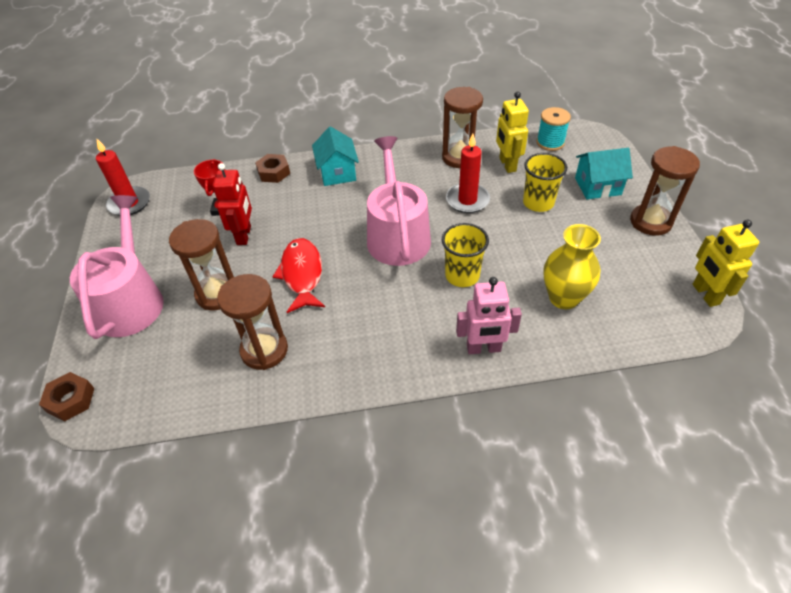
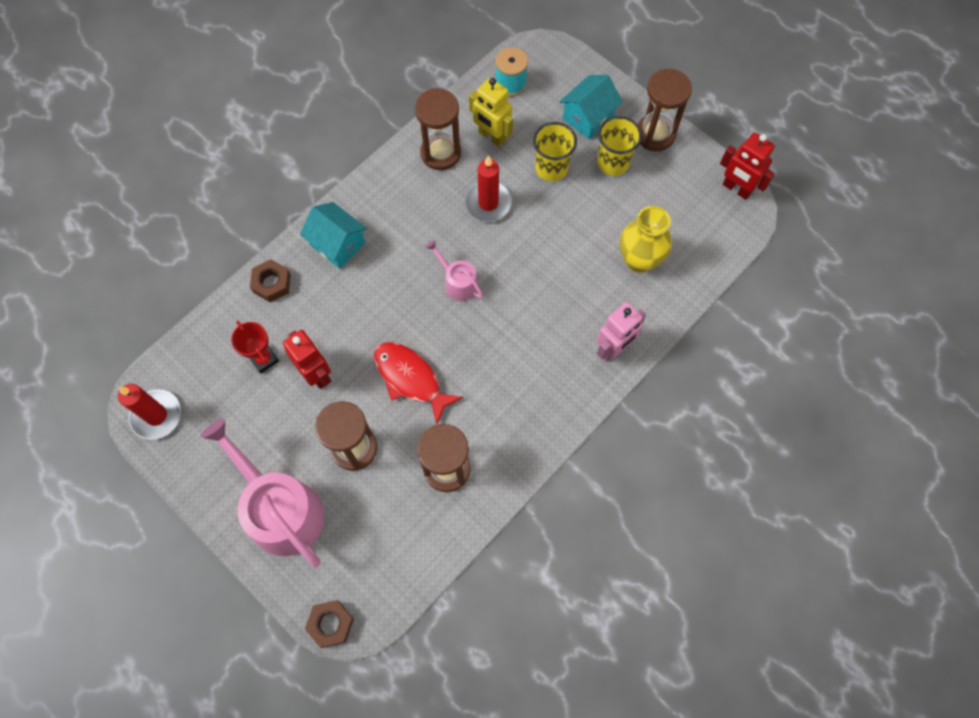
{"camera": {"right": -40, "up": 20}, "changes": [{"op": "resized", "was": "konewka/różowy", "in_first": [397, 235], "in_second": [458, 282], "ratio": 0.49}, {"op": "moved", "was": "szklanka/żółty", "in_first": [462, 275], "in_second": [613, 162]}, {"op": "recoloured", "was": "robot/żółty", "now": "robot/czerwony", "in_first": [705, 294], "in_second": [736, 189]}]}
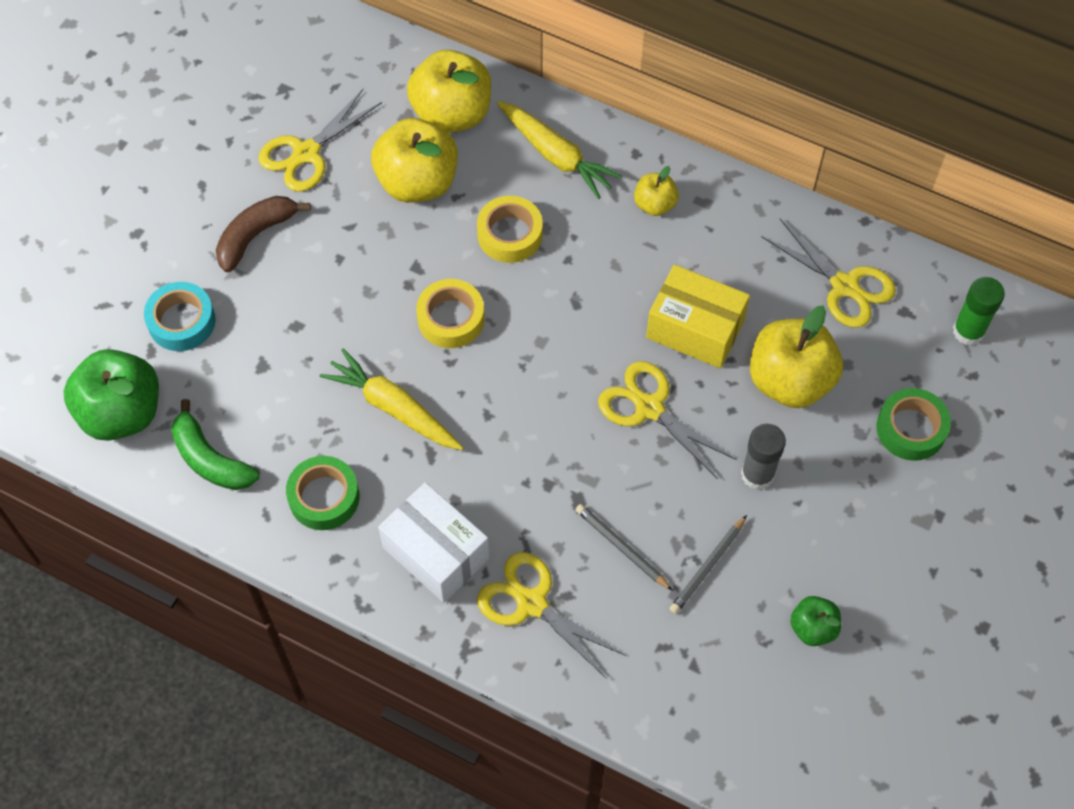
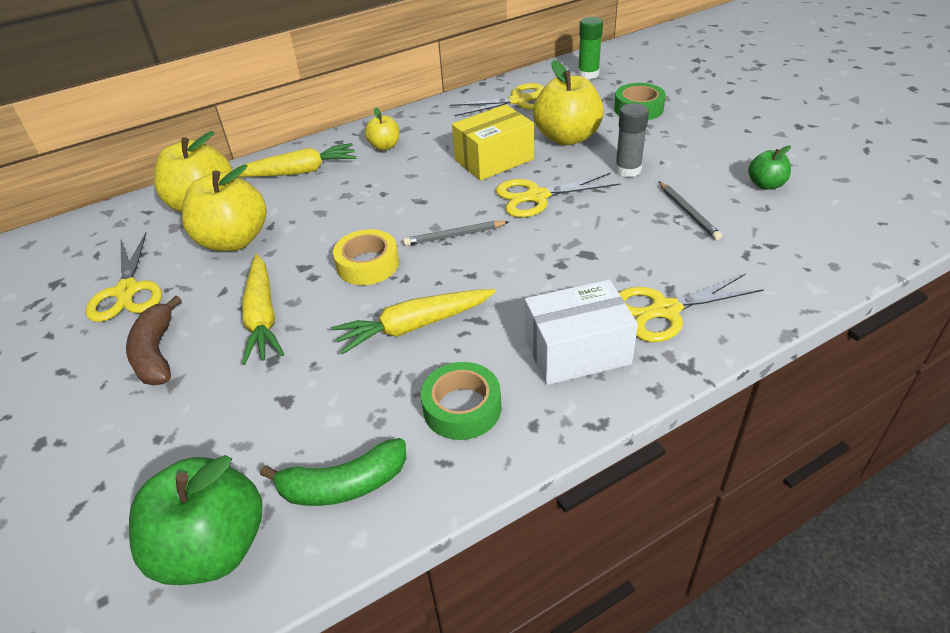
{"camera": {"right": -55, "up": -20}, "changes": [{"op": "added", "now": "marchewka/żółty", "in_second": [262, 317]}, {"op": "moved", "was": "ołówek/szary", "in_first": [621, 548], "in_second": [454, 236]}, {"op": "removed", "was": "taśma klejąca/turkusowy", "in_first": [182, 321]}, {"op": "removed", "was": "taśma klejąca/żółty", "in_first": [510, 234]}]}
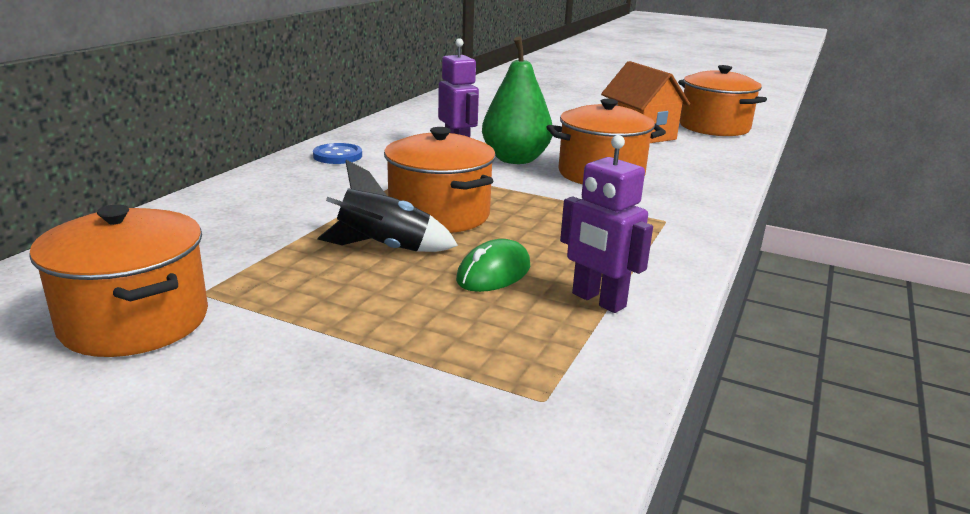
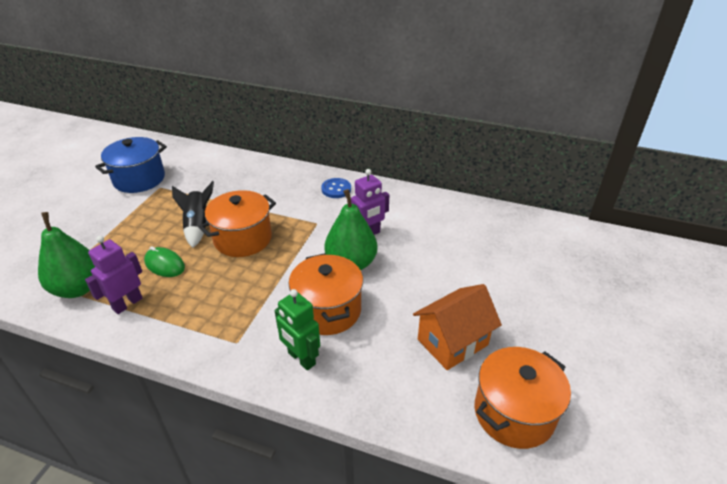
{"camera": {"right": 85, "up": 15}, "changes": [{"op": "added", "now": "gruszka/zielony", "in_second": [78, 288]}, {"op": "recoloured", "was": "garnek/pomarańczowy", "now": "garnek/niebieski", "in_first": [135, 321], "in_second": [139, 179]}, {"op": "added", "now": "robot/zielony", "in_second": [301, 358]}]}
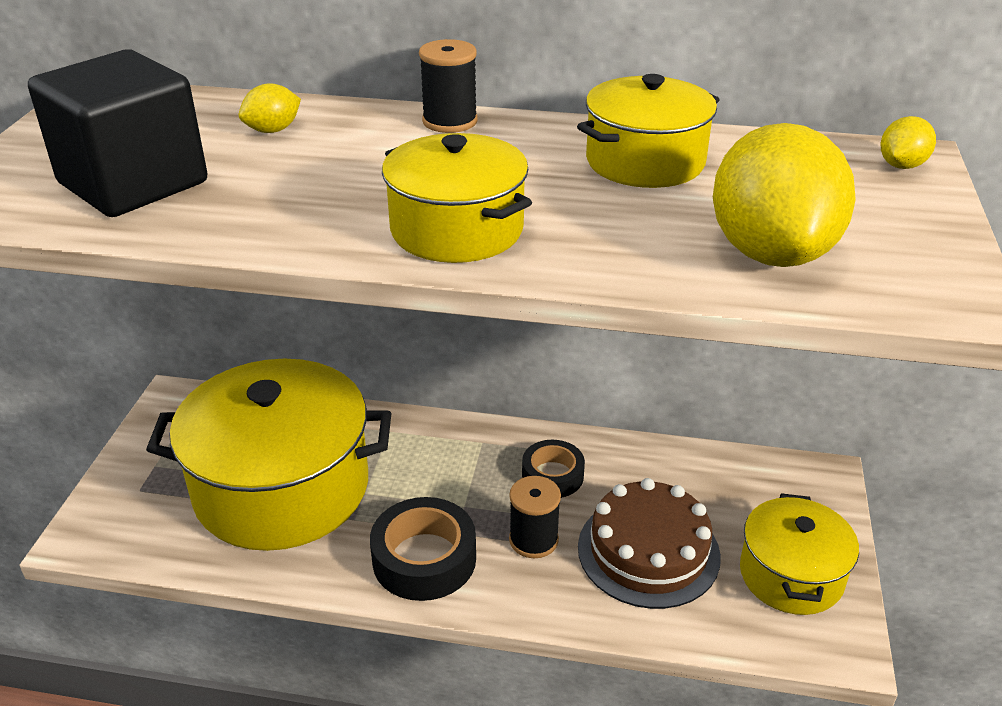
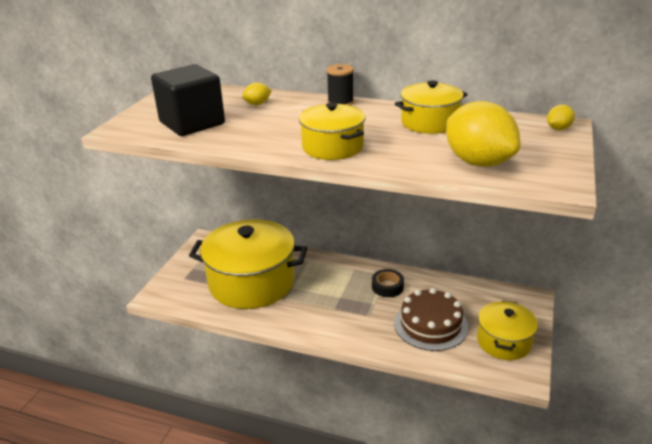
{"camera": {"right": 10, "up": -5}, "changes": [{"op": "turned", "was": "cytryna/żółty", "in_first": [771, 253], "in_second": [478, 162], "clockwise": -45}, {"op": "removed", "was": "taśma klejąca/czarny", "in_first": [424, 559]}, {"op": "removed", "was": "szpulka/czarny", "in_first": [533, 540]}]}
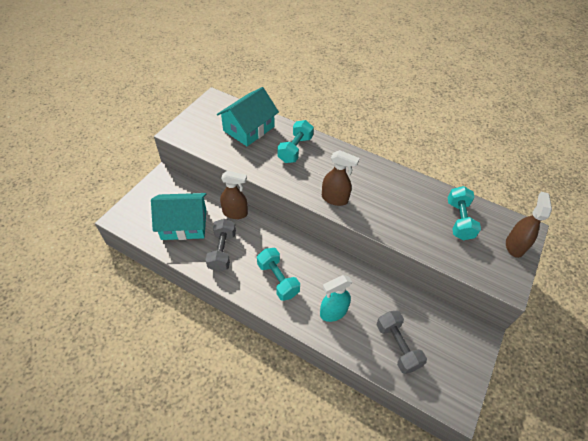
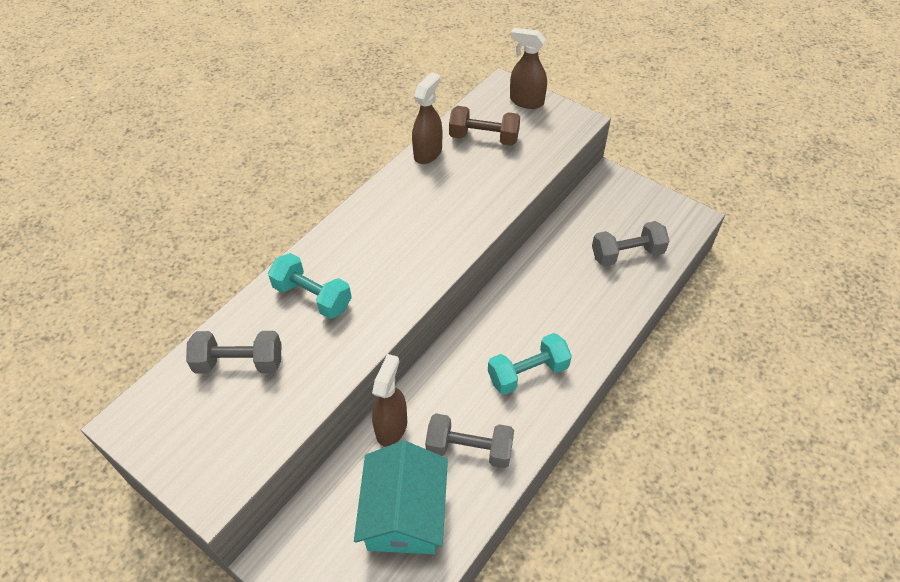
{"camera": {"right": -80, "up": 0}, "changes": [{"op": "replaced", "was": "domek/turkusowy", "now": "hantel/szary", "in_first": [249, 129], "in_second": [239, 363]}, {"op": "moved", "was": "spryskiwacz/brązowy", "in_first": [335, 199], "in_second": [428, 153]}, {"op": "recoloured", "was": "hantel/turkusowy", "now": "hantel/brązowy", "in_first": [459, 220], "in_second": [484, 138]}, {"op": "removed", "was": "spryskiwacz/turkusowy", "in_first": [333, 312]}]}
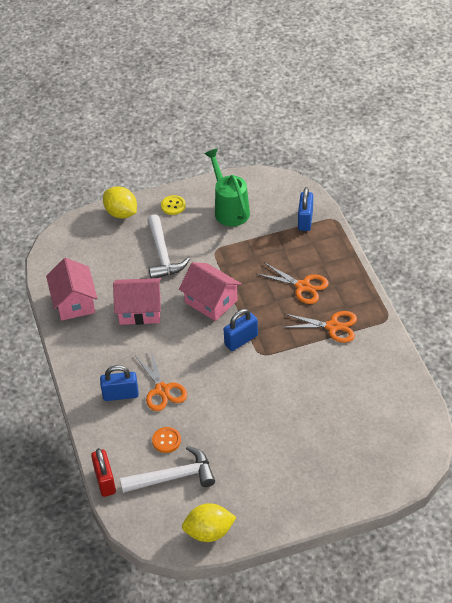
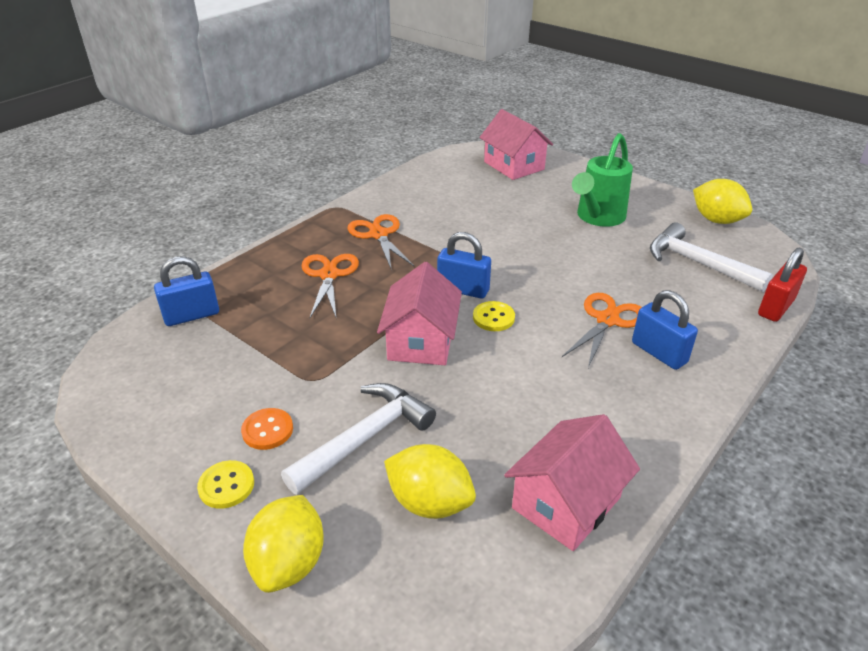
{"camera": {"right": -125, "up": -10}, "changes": [{"op": "moved", "was": "guzik/pomarańczowy", "in_first": [166, 440], "in_second": [267, 430]}, {"op": "added", "now": "cytryna/żółty", "in_second": [429, 502]}, {"op": "added", "now": "guzik/żółty", "in_second": [493, 318]}, {"op": "moved", "was": "domek/różowy", "in_first": [140, 310], "in_second": [514, 165]}, {"op": "moved", "was": "konewka/zielony", "in_first": [229, 209], "in_second": [597, 217]}]}
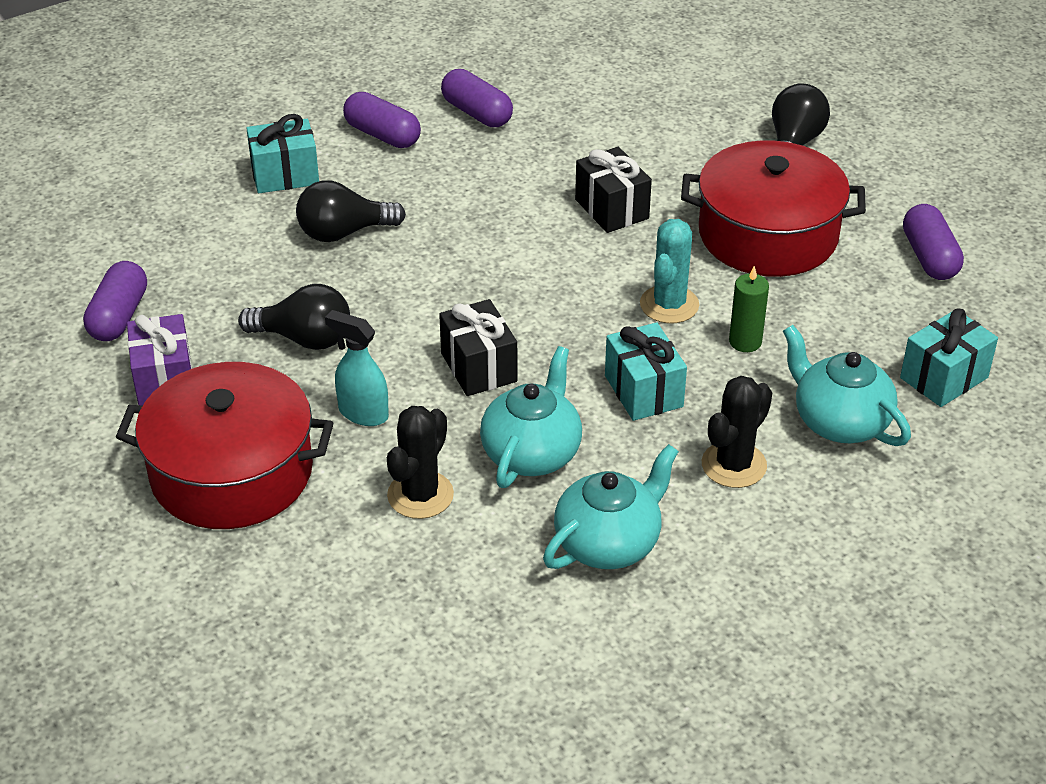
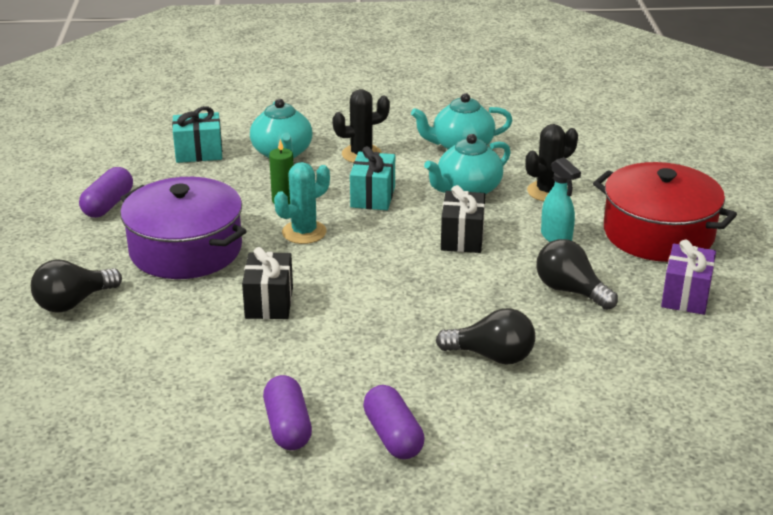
{"camera": {"right": -150, "up": -10}, "changes": [{"op": "recoloured", "was": "garnek/czerwony", "now": "garnek/fioletowy", "in_first": [768, 235], "in_second": [186, 249]}, {"op": "removed", "was": "kapsułka/fioletowy", "in_first": [119, 316]}, {"op": "removed", "was": "prezent/turkusowy", "in_first": [285, 175]}]}
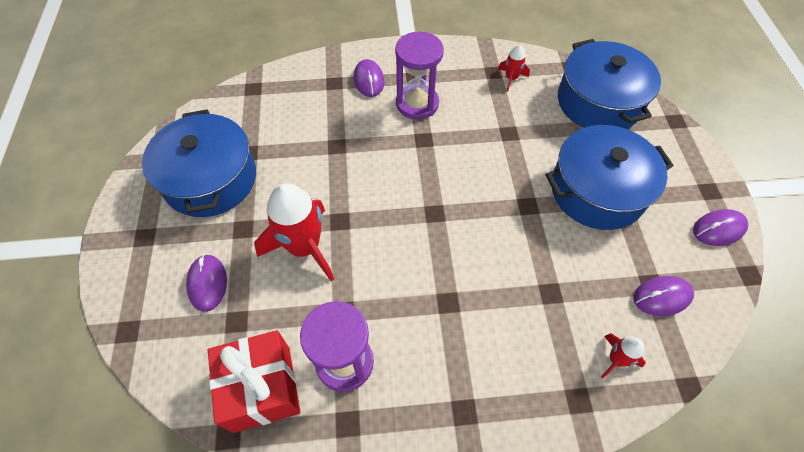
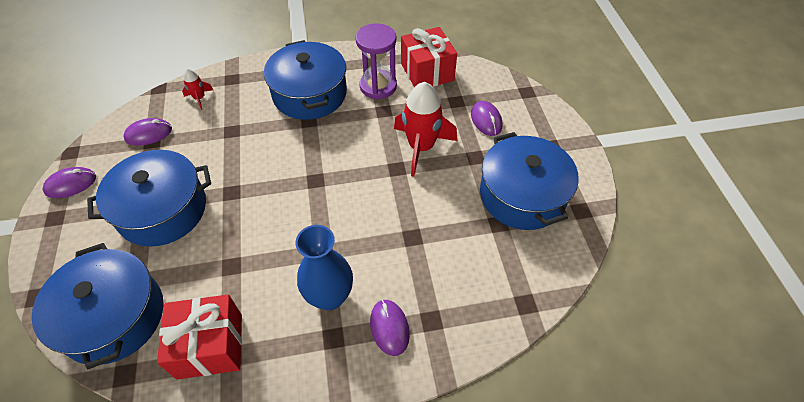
{"camera": {"right": 175, "up": -5}, "changes": [{"op": "replaced", "was": "rakieta/czerwony", "now": "prezent/czerwony", "in_first": [511, 78], "in_second": [210, 345]}, {"op": "added", "now": "garnek/niebieski", "in_second": [310, 94]}, {"op": "replaced", "was": "klepsydra/fioletowy", "now": "wazon/niebieski", "in_first": [417, 104], "in_second": [329, 296]}]}
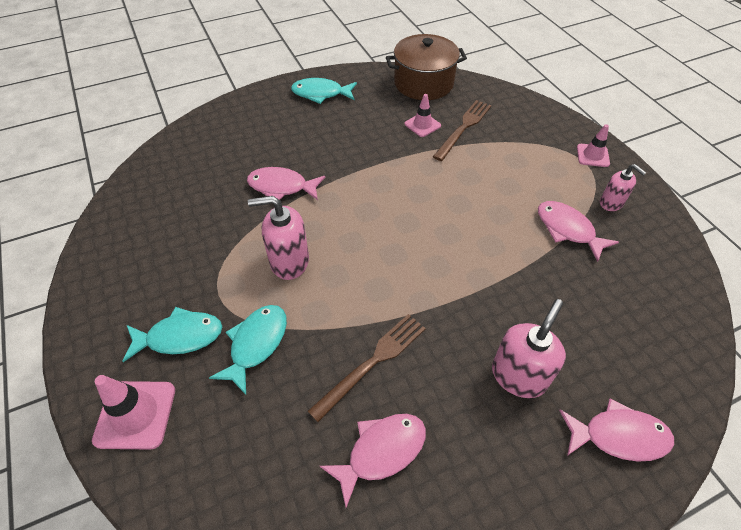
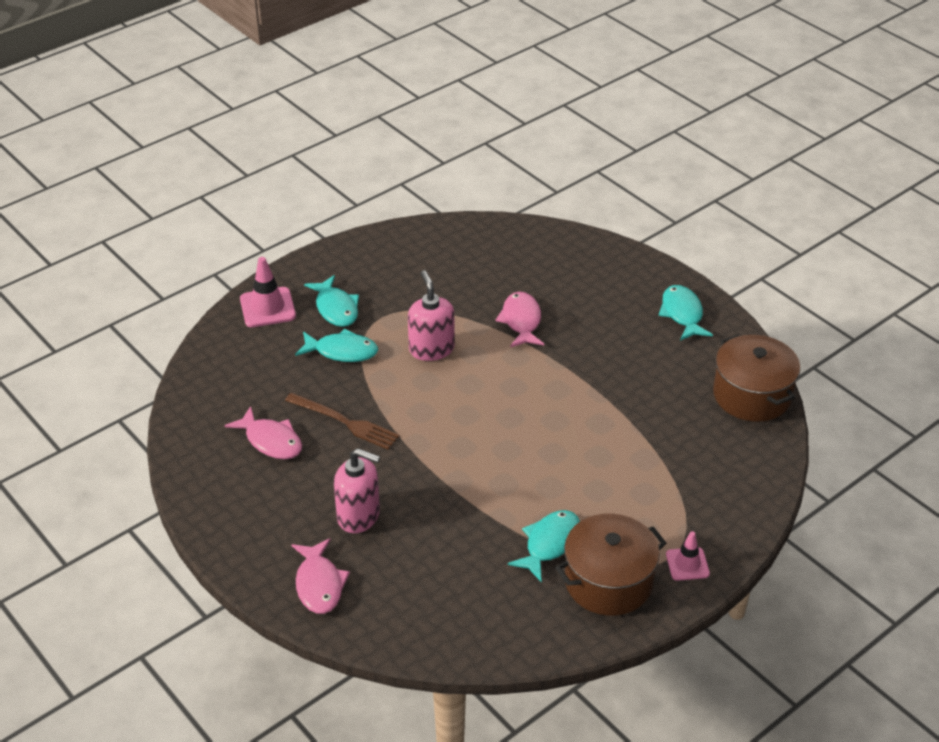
{"camera": {"right": 75, "up": -10}, "changes": [{"op": "recoloured", "was": "ryba/różowy", "now": "ryba/turkusowy", "in_first": [568, 230], "in_second": [549, 544]}, {"op": "replaced", "was": "dozownik mydła/różowy", "now": "garnek/brązowy", "in_first": [611, 203], "in_second": [608, 582]}, {"op": "removed", "was": "pachołek/różowy", "in_first": [422, 125]}, {"op": "removed", "was": "widelec/brązowy", "in_first": [463, 128]}]}
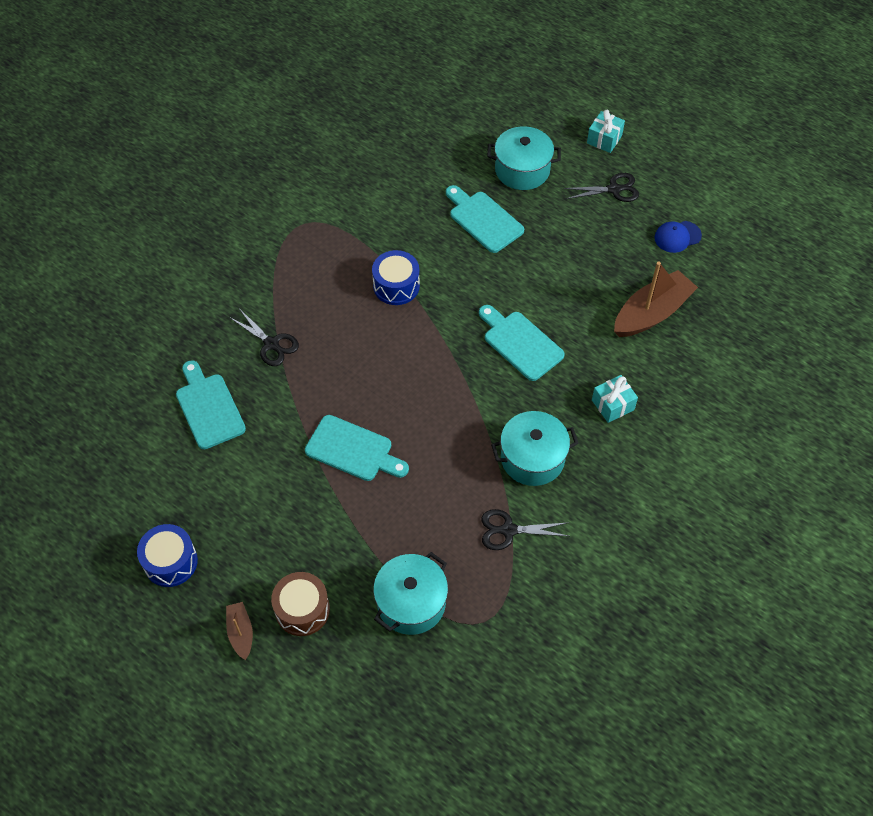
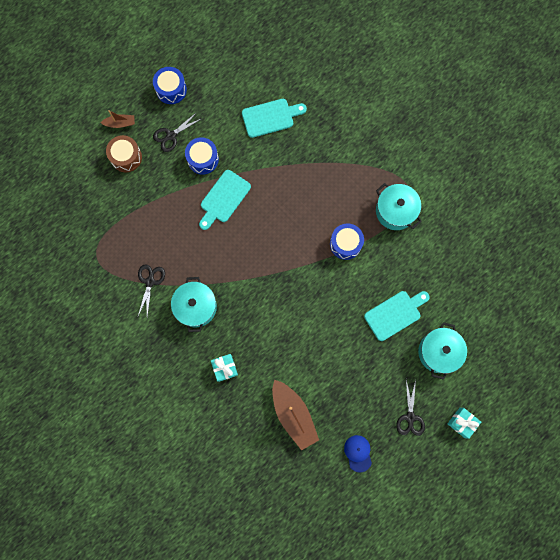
{"camera": {"right": 100, "up": 20}, "changes": [{"op": "moved", "was": "nożyczki/czarny", "in_first": [271, 344], "in_second": [171, 136]}, {"op": "added", "now": "bęben/niebieski", "in_second": [203, 159]}, {"op": "moved", "was": "garnek/turkusowy", "in_first": [411, 603], "in_second": [395, 211]}, {"op": "removed", "was": "deska do krojenia/turkusowy", "in_first": [520, 343]}]}
